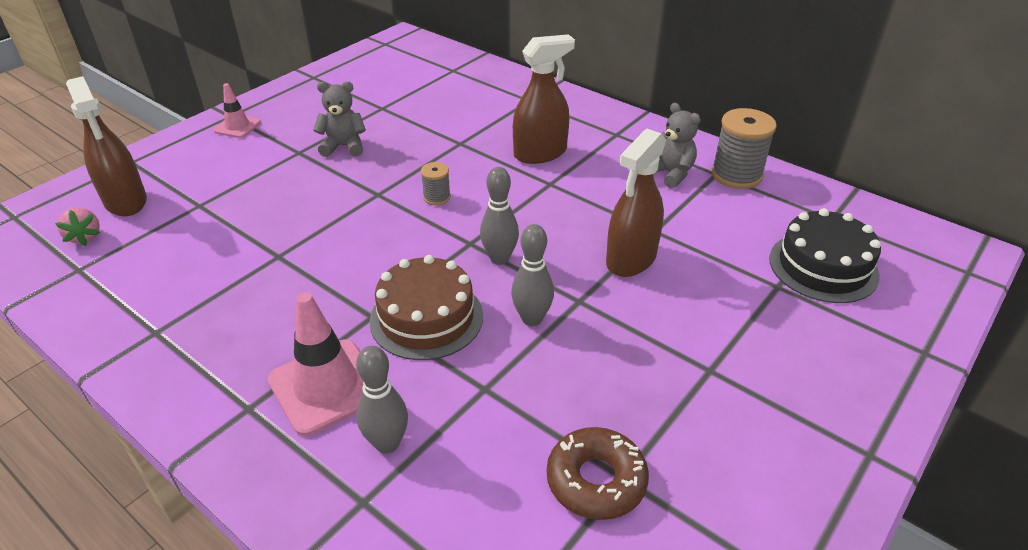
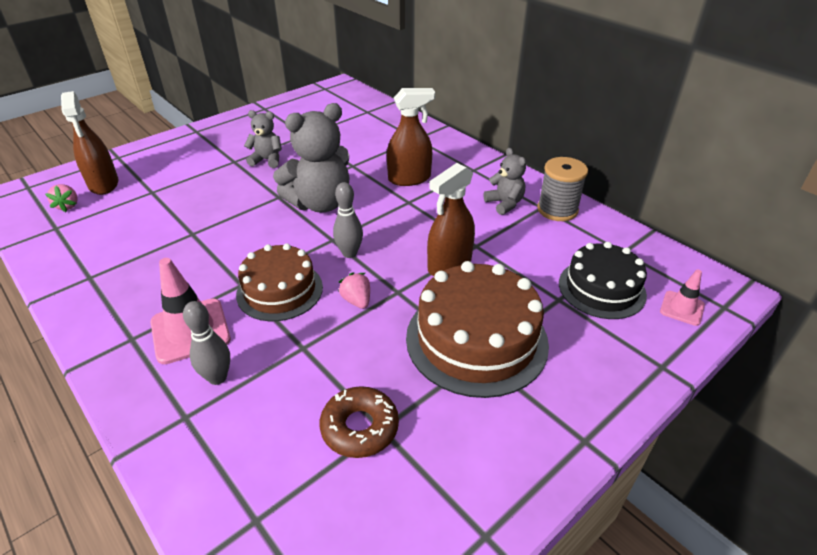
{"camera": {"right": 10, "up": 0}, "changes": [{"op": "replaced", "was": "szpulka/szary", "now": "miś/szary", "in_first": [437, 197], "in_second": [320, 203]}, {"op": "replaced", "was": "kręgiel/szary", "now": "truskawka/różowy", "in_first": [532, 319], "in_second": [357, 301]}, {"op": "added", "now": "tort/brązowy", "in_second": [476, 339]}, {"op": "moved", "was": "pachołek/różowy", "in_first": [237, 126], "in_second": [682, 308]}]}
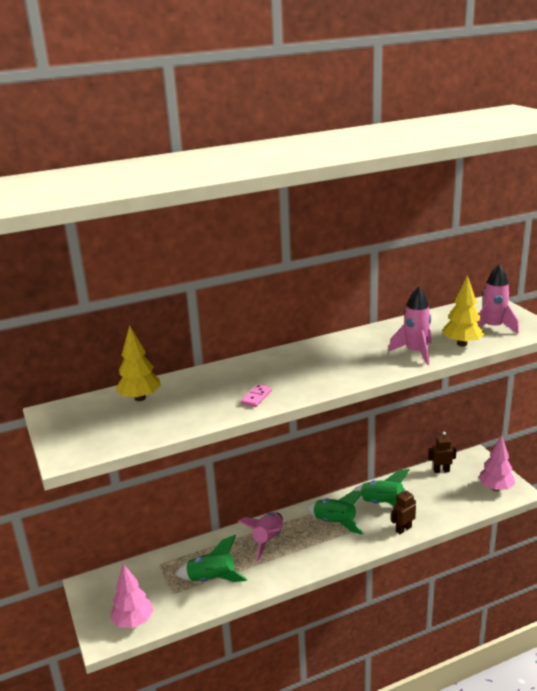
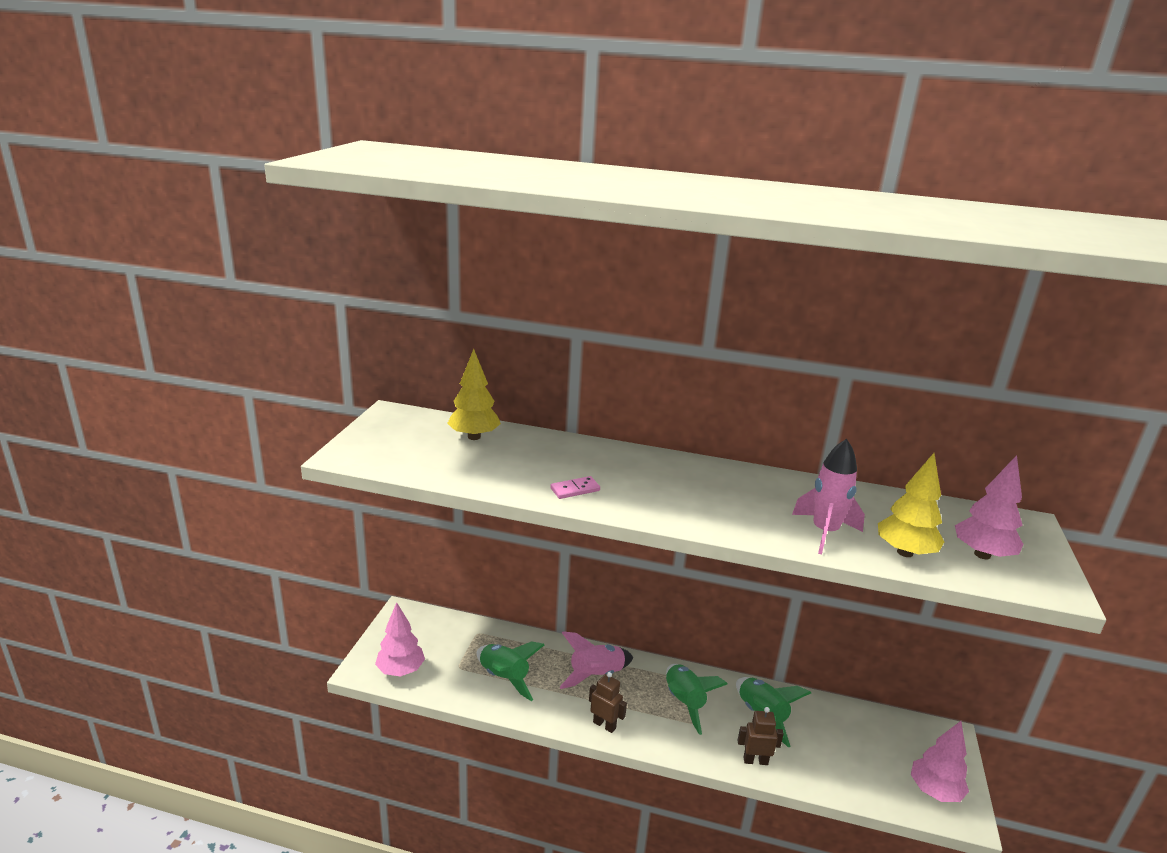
{"camera": {"right": 35, "up": 0}, "changes": [{"op": "moved", "was": "robot/brązowy", "in_first": [441, 470], "in_second": [604, 725]}, {"op": "replaced", "was": "rakieta/różowy", "now": "drzewko/różowy", "in_first": [493, 328], "in_second": [982, 554]}]}
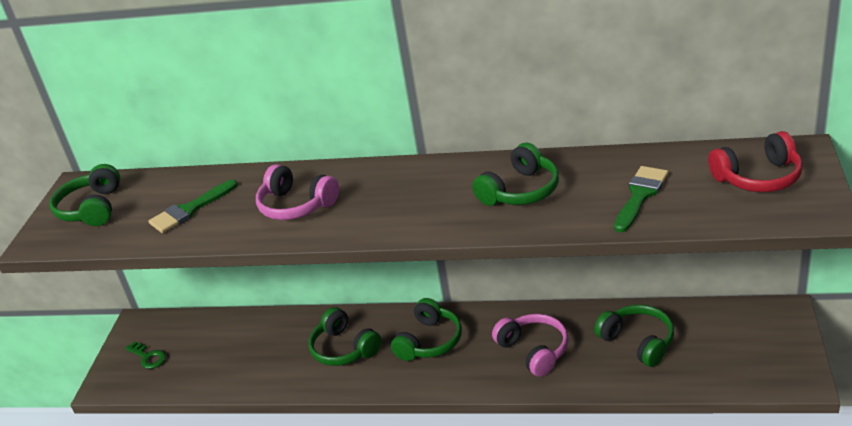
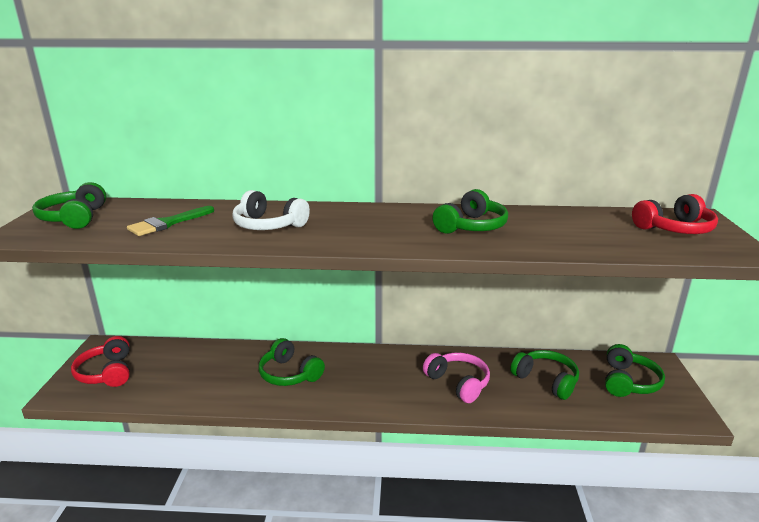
{"camera": {"right": -10, "up": -10}, "changes": [{"op": "replaced", "was": "klucz/zielony", "now": "słuchawki/czerwony", "in_first": [148, 357], "in_second": [107, 372]}, {"op": "recoloured", "was": "słuchawki/różowy", "now": "słuchawki/biały", "in_first": [296, 205], "in_second": [268, 225]}, {"op": "moved", "was": "słuchawki/zielony", "in_first": [429, 341], "in_second": [628, 382]}, {"op": "removed", "was": "pędzel/zielony", "in_first": [640, 195]}]}
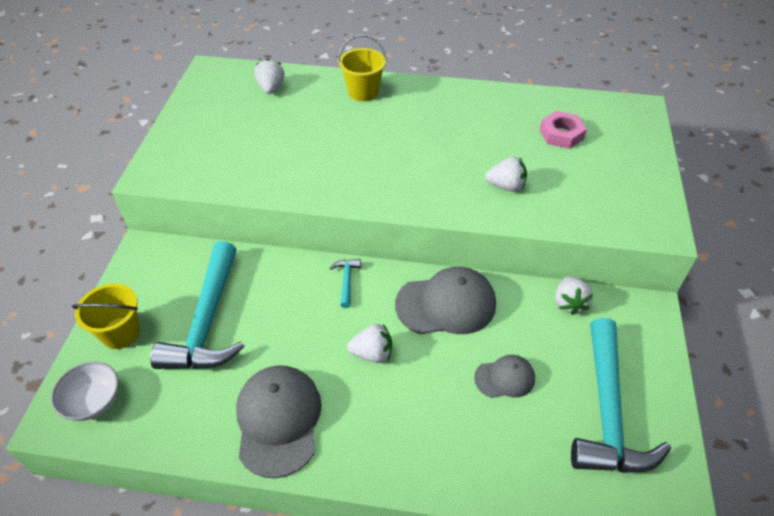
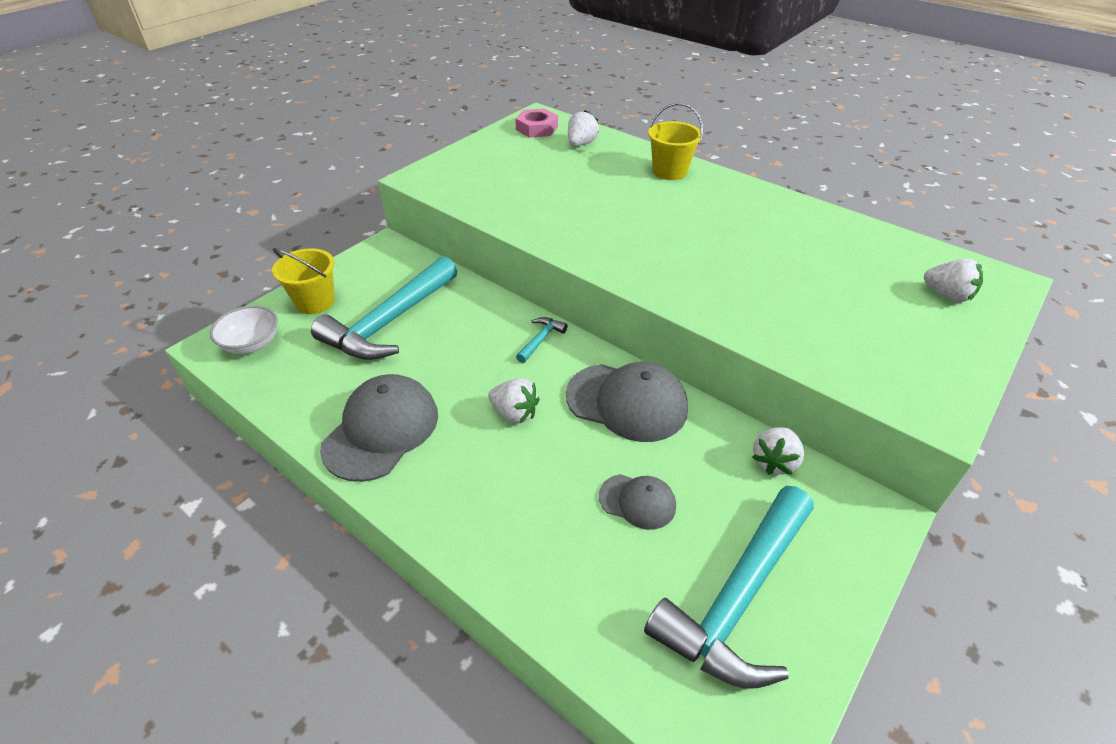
{"camera": {"right": 30, "up": -5}, "changes": [{"op": "moved", "was": "nakrętka/różowy", "in_first": [561, 134], "in_second": [536, 128]}, {"op": "moved", "was": "truskawka/biały", "in_first": [506, 186], "in_second": [947, 295]}]}
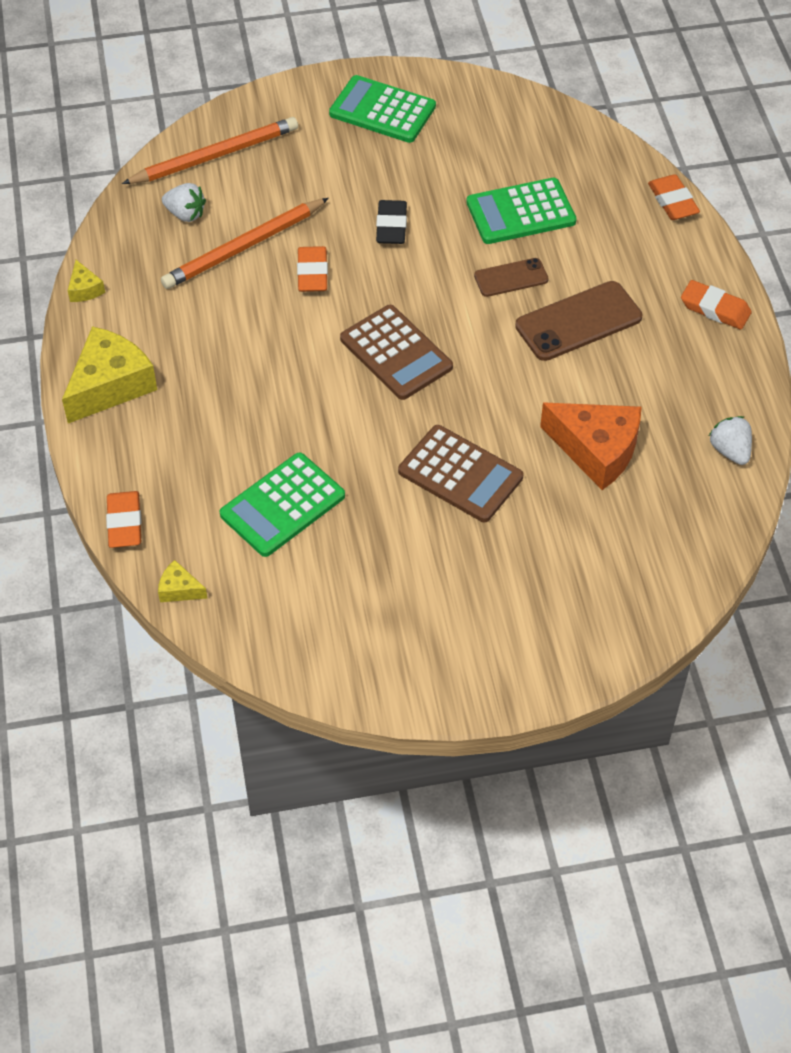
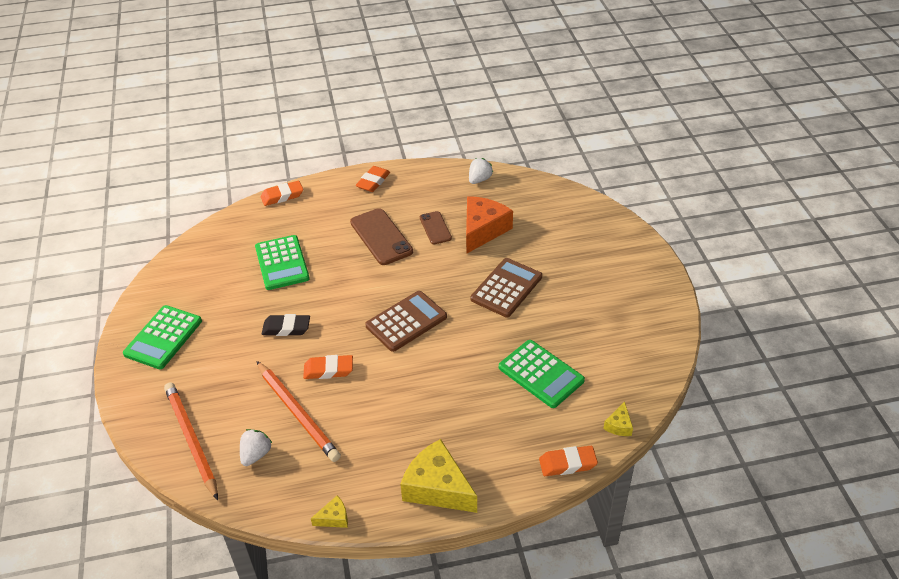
{"camera": {"right": -90, "up": -10}, "changes": [{"op": "moved", "was": "telefon/brązowy", "in_first": [511, 278], "in_second": [435, 228]}, {"op": "turned", "was": "truskawka/biały", "in_first": [730, 450], "in_second": [479, 179], "clockwise": 150}]}
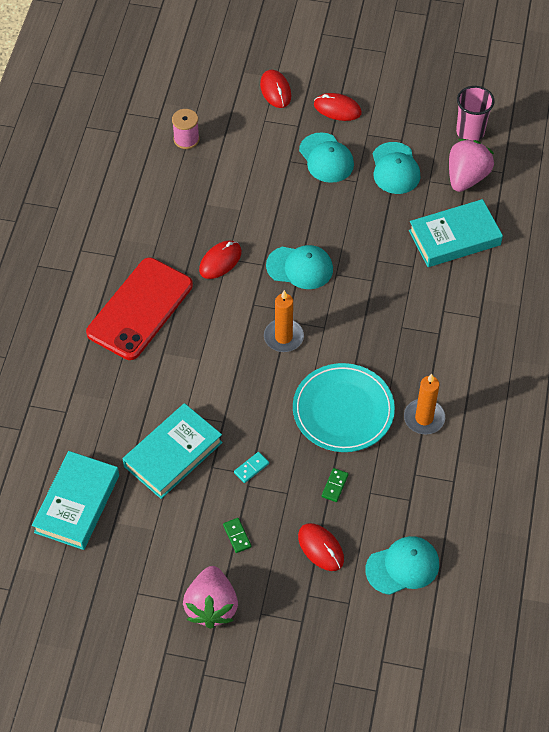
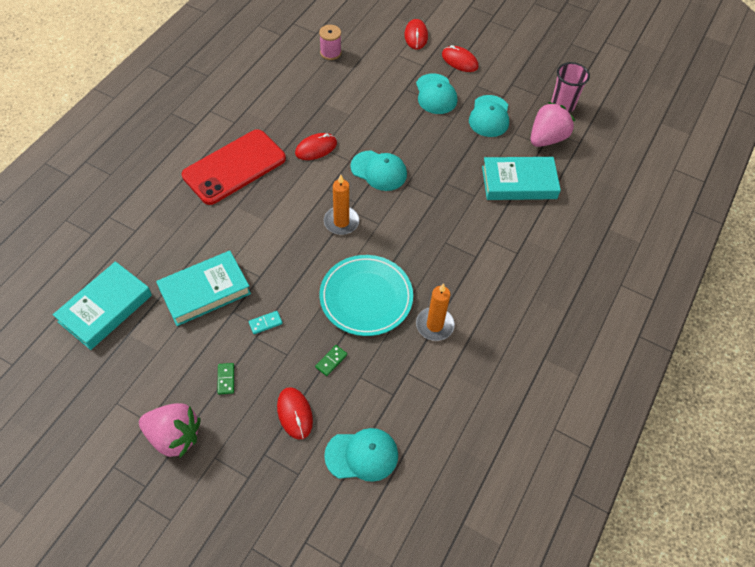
{"camera": {"right": 15, "up": 0}, "changes": [{"op": "turned", "was": "truskawka/różowy", "in_first": [211, 606], "in_second": [174, 436], "clockwise": -90}]}
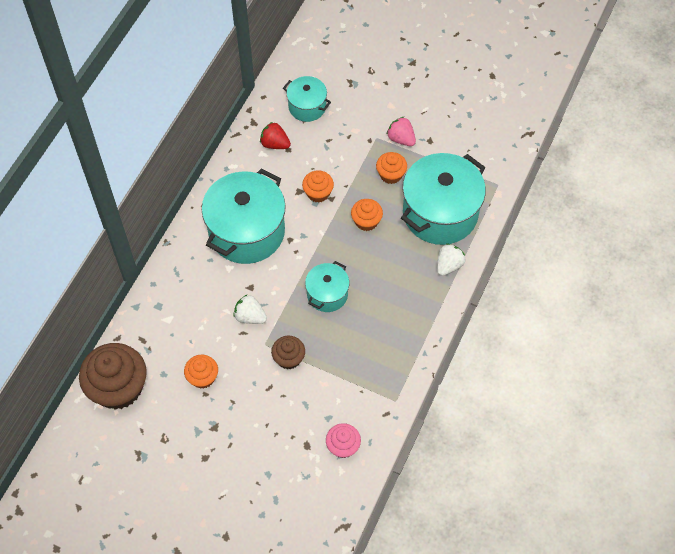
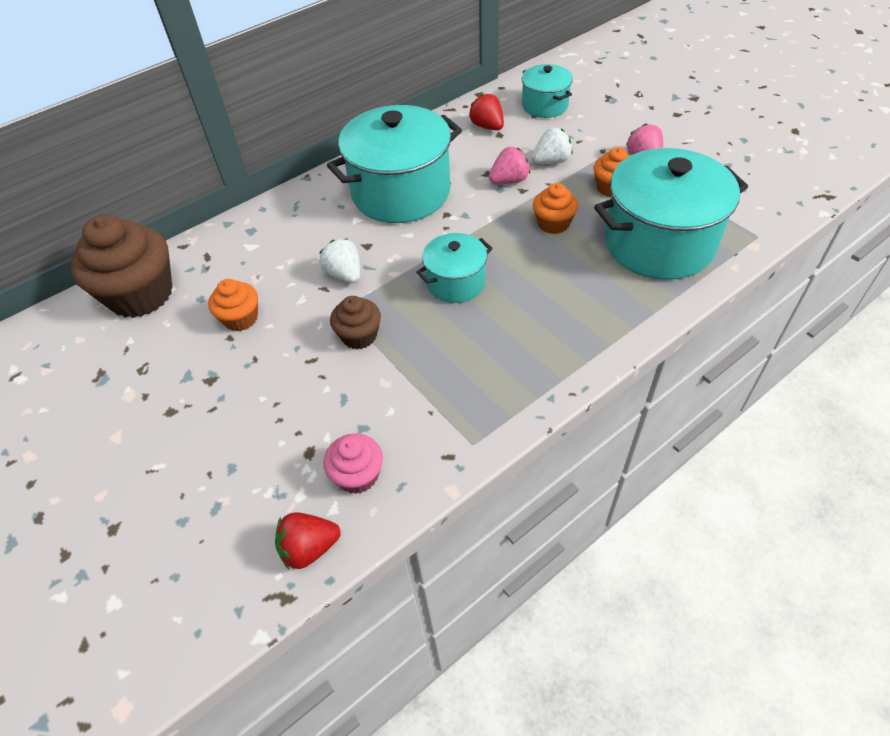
{"camera": {"right": 30, "up": -10}, "changes": [{"op": "added", "now": "truskawka/czerwony", "in_second": [309, 548]}, {"op": "replaced", "was": "muffinka/pomarańczowy", "now": "truskawka/różowy", "in_first": [318, 193], "in_second": [509, 181]}, {"op": "moved", "was": "truskawka/biały", "in_first": [448, 265], "in_second": [551, 161]}]}
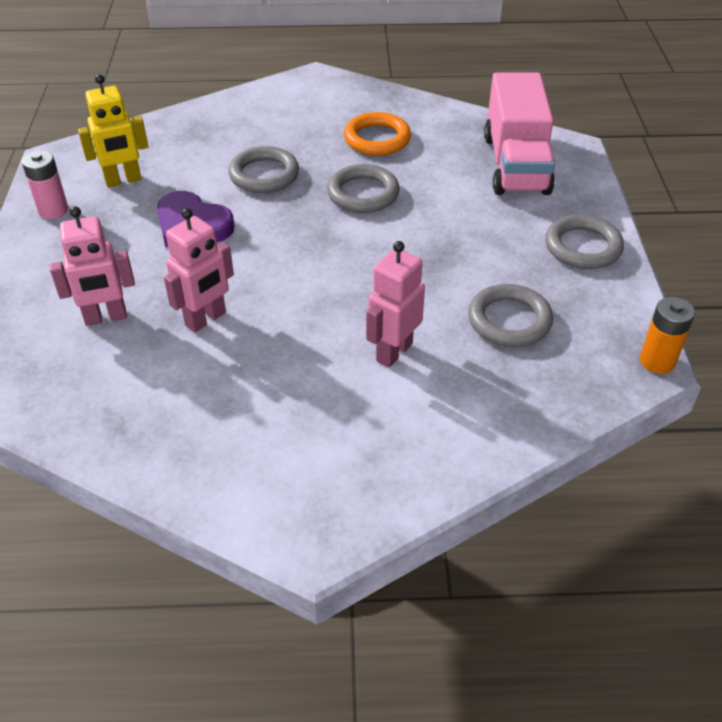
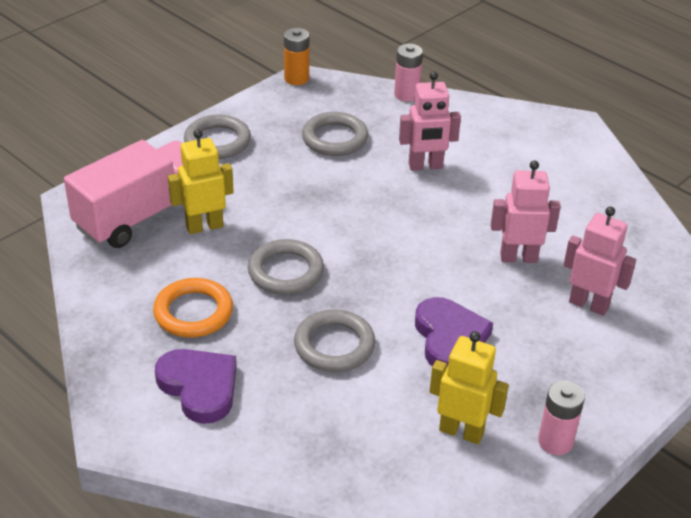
{"camera": {"right": -135, "up": -5}, "changes": [{"op": "added", "now": "serce/fioletowy", "in_second": [199, 387]}, {"op": "added", "now": "robot/żółty", "in_second": [204, 226]}, {"op": "added", "now": "bateria/różowy", "in_second": [406, 94]}]}
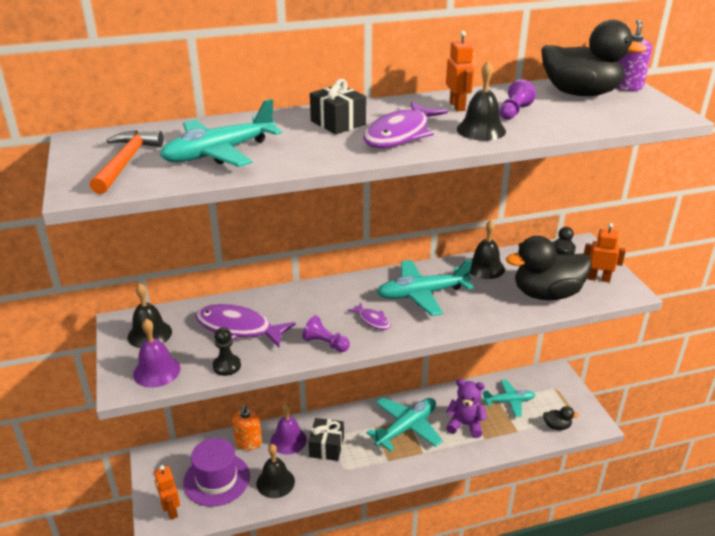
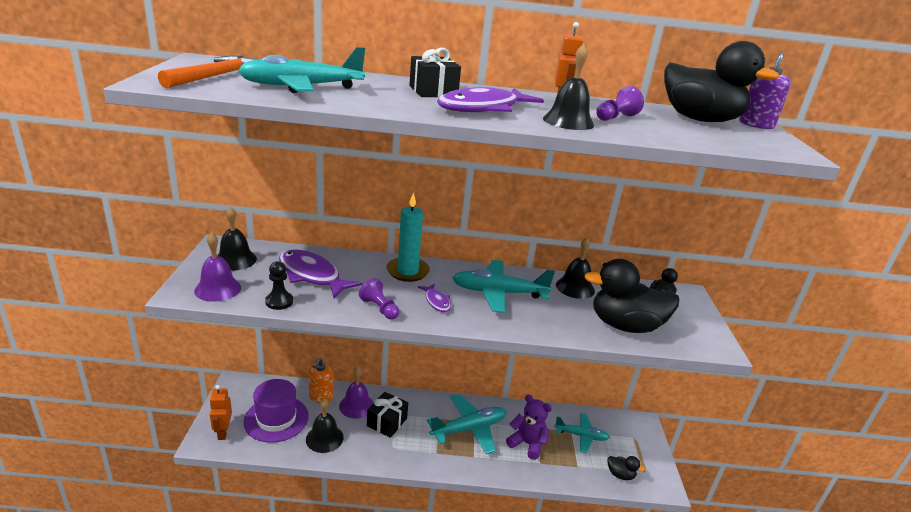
{"camera": {"right": 15, "up": -5}, "changes": [{"op": "added", "now": "świeca/turkusowy", "in_second": [407, 271]}, {"op": "removed", "was": "robot/pomarańczowy", "in_first": [598, 278]}]}
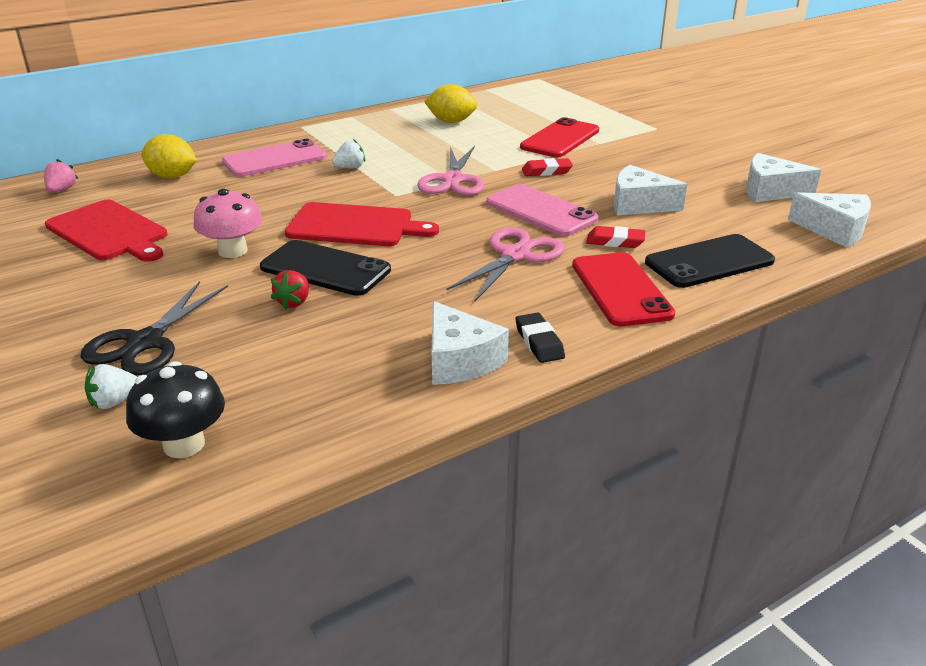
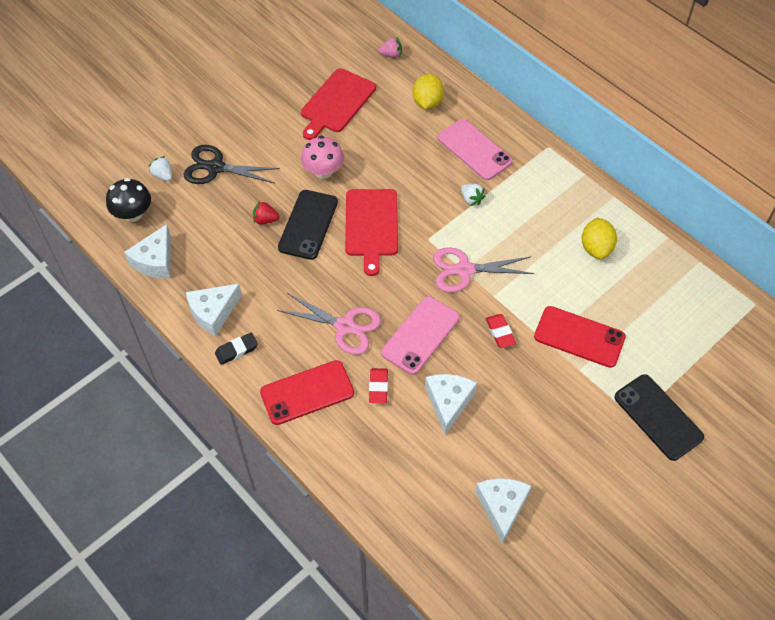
{"camera": {"right": 80, "up": 25}, "changes": [{"op": "moved", "was": "ser/biały", "in_first": [834, 230], "in_second": [155, 261]}, {"op": "moved", "was": "telefon/czarny", "in_first": [709, 262], "in_second": [658, 417]}]}
